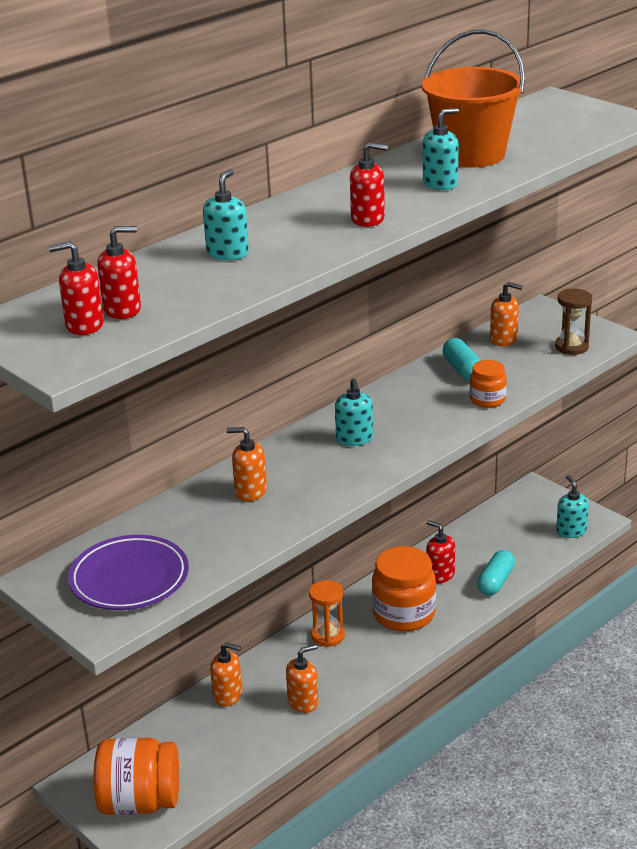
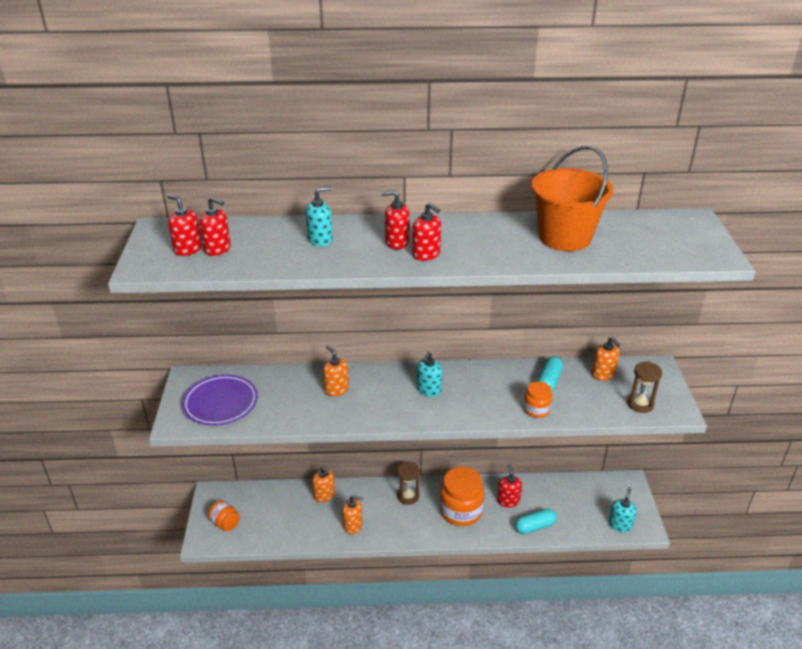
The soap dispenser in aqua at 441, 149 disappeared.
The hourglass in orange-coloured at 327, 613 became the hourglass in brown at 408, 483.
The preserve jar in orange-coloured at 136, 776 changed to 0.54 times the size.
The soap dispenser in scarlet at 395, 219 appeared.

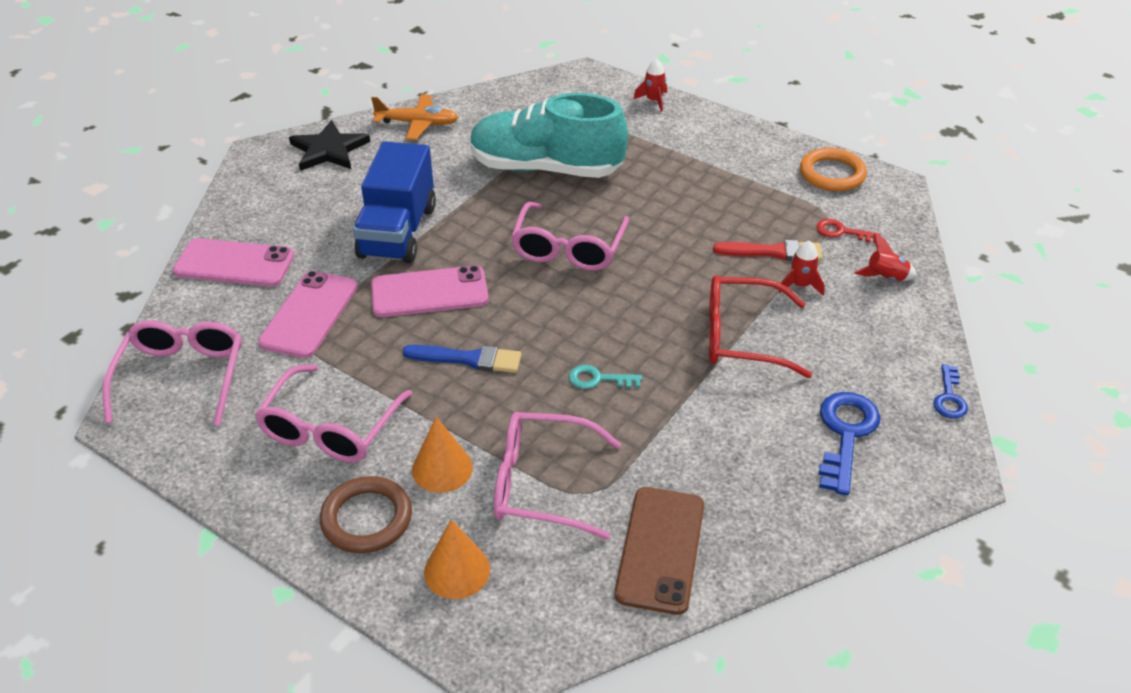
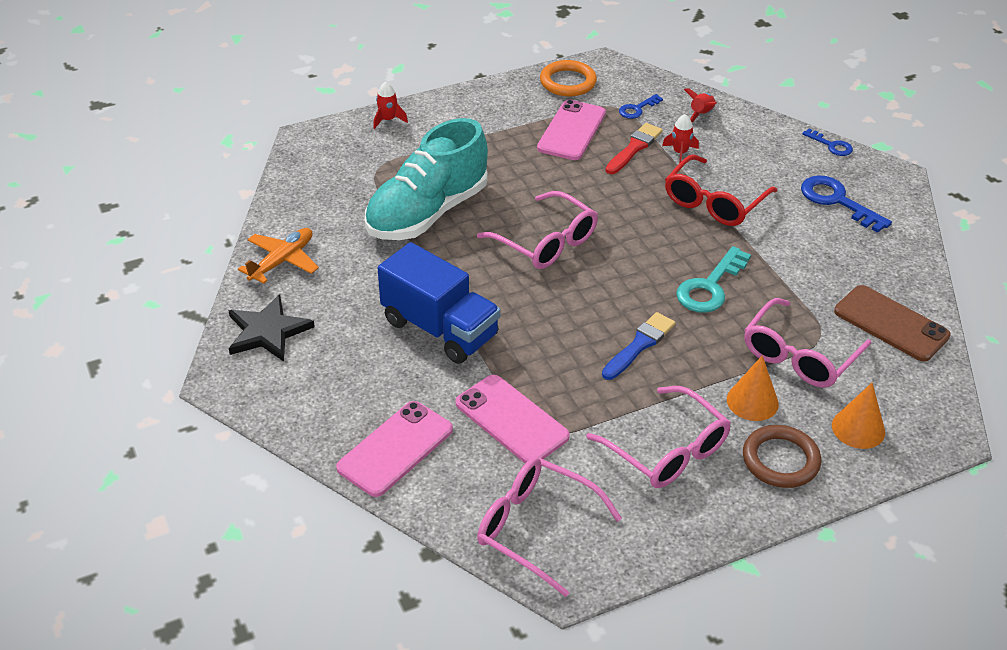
The door key in scarlet at 848, 231 became the door key in blue at 641, 106.
The mobile phone in pink moved from 430, 291 to 571, 130.
The door key in aqua at 605, 377 changed to 1.76 times the size.

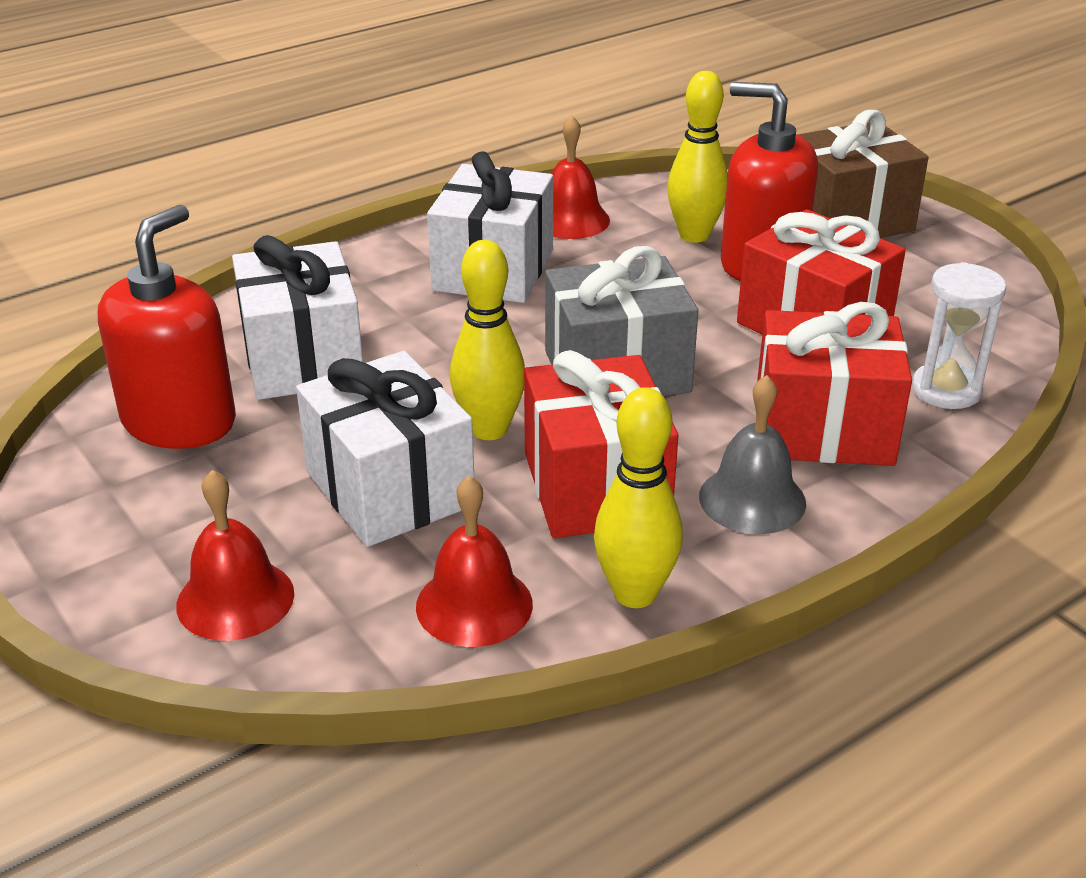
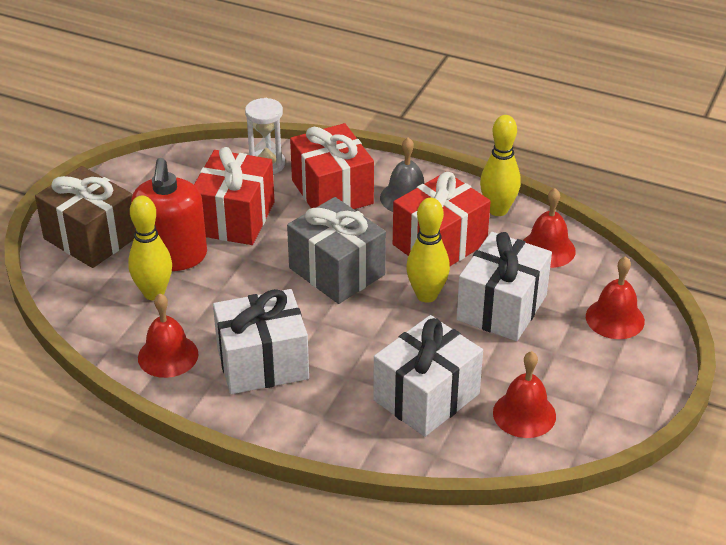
The soap dispenser in scarlet at 167, 327 was replaced by the hand bell in scarlet at 524, 394.

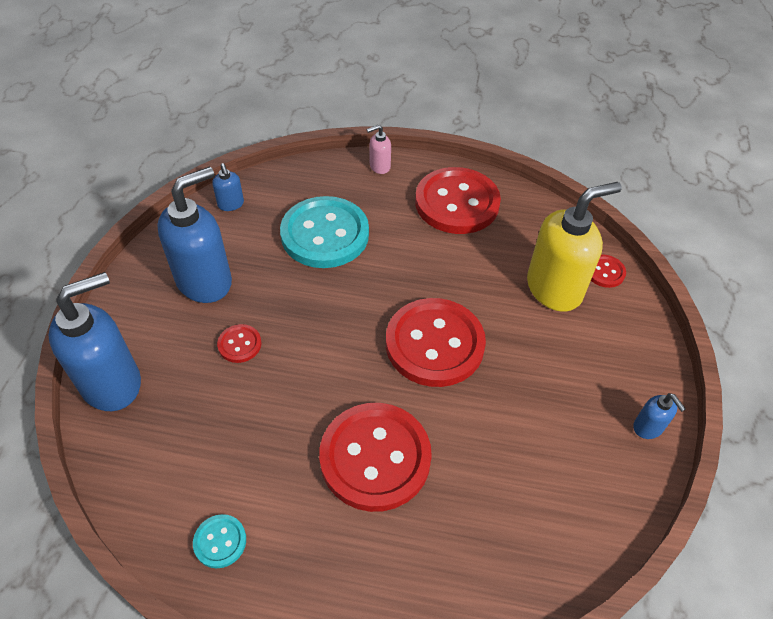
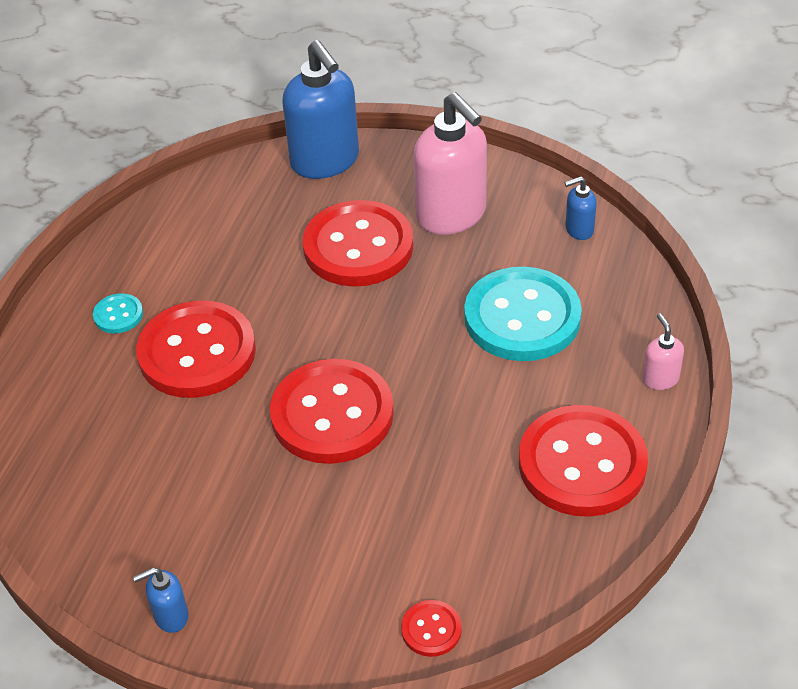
The soap dispenser in blue at 194, 235 became the soap dispenser in pink at 450, 163.
The soap dispenser in yellow at 574, 247 disappeared.
The shirt button in scarlet at 239, 343 changed to 2.31 times the size.
The shirt button in aqua moved from 219, 541 to 118, 313.

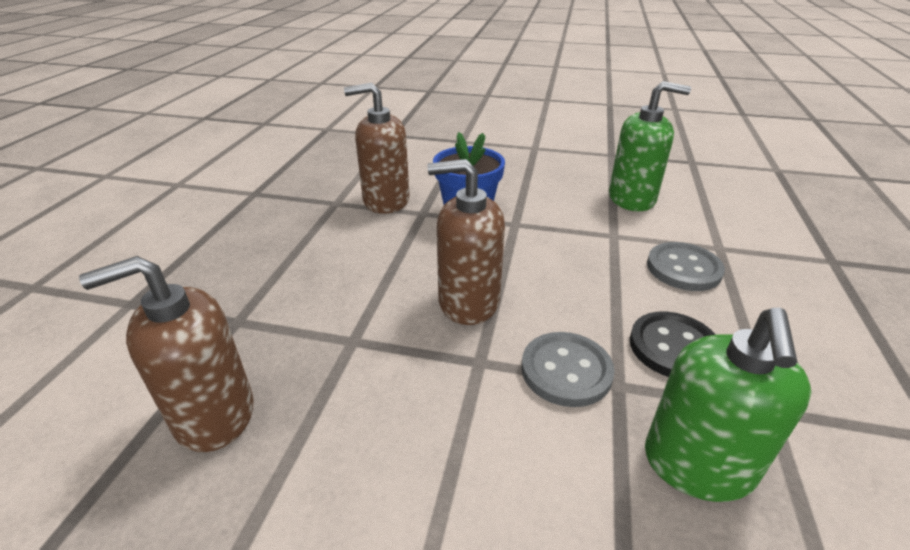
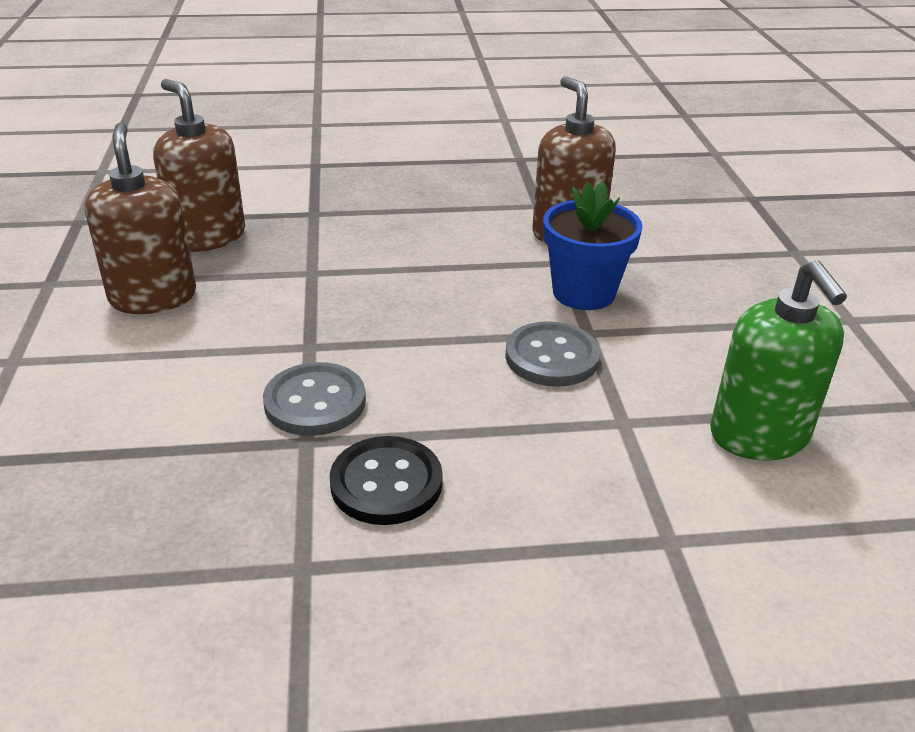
The soap dispenser in brown moved from 466, 242 to 140, 218.
The shirt button in grey moved from 686, 266 to 552, 354.
The soap dispenser in emerald at 728, 404 disappeared.

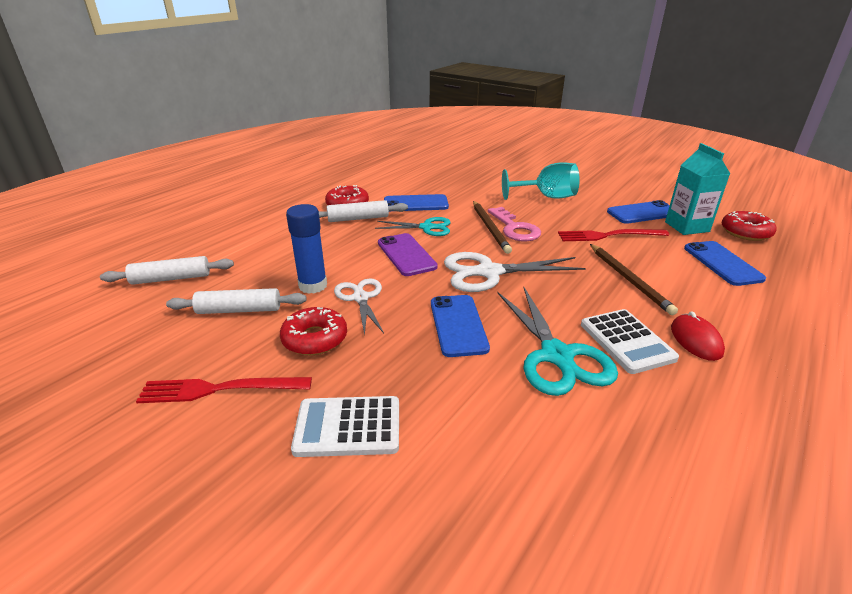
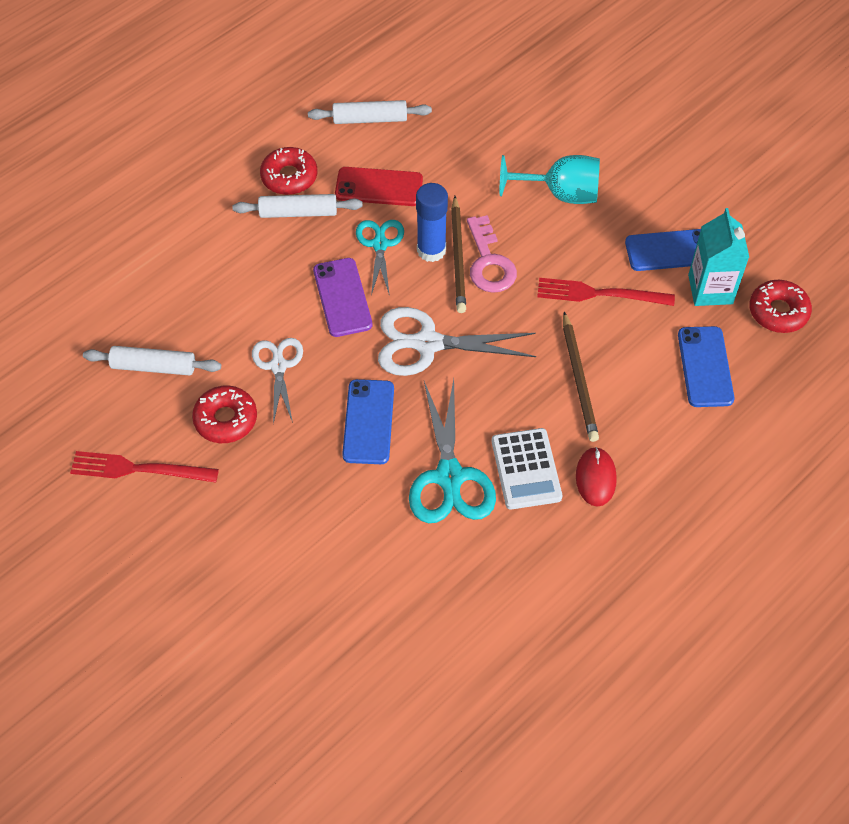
The mobile phone in blue at 416, 202 became the mobile phone in scarlet at 379, 186.
The glue stick in blue moved from 306, 249 to 432, 222.
The scissors in aqua at 413, 226 turned 105 degrees counterclockwise.
The pastry roller in white moved from 167, 270 to 370, 112.
The calculator in white at 345, 426 disappeared.

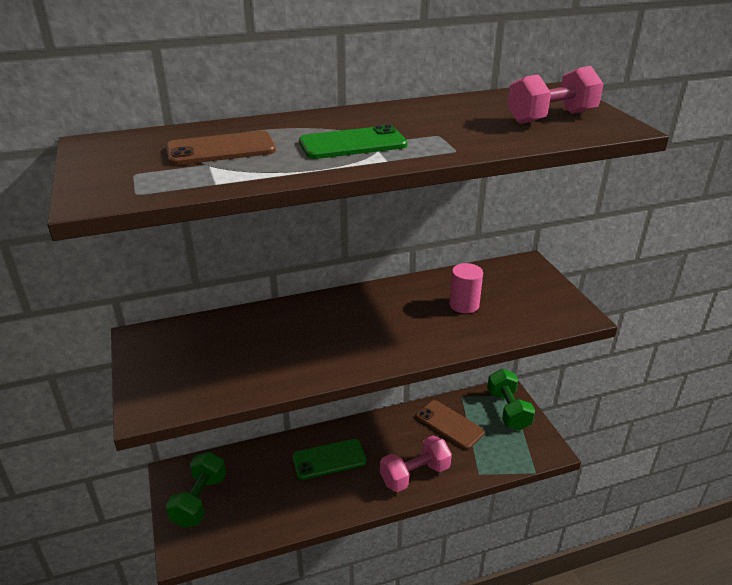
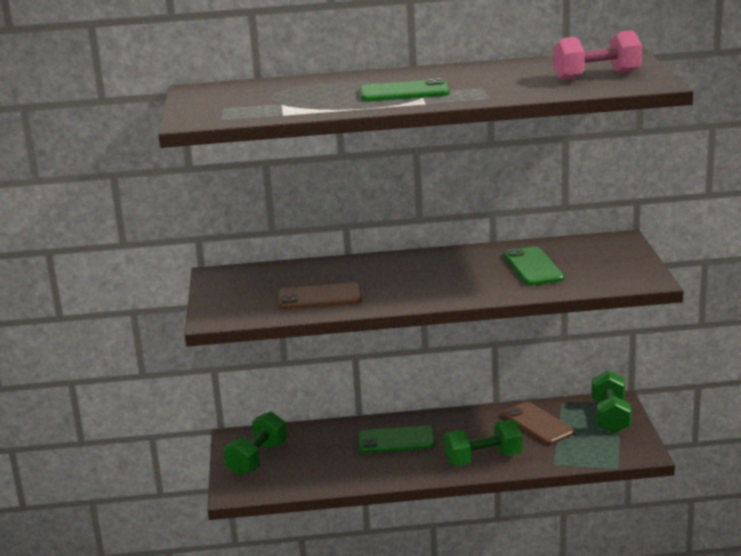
The mobile phone in brown moved from 221, 148 to 320, 296.
The cylinder in pink at 466, 288 was replaced by the mobile phone in emerald at 534, 265.
The free weight in pink at 416, 464 became the free weight in emerald at 483, 443.

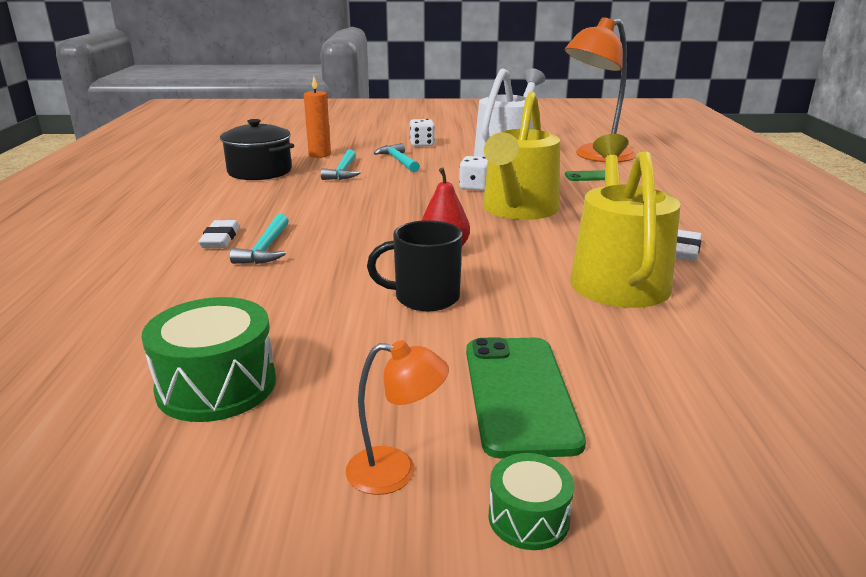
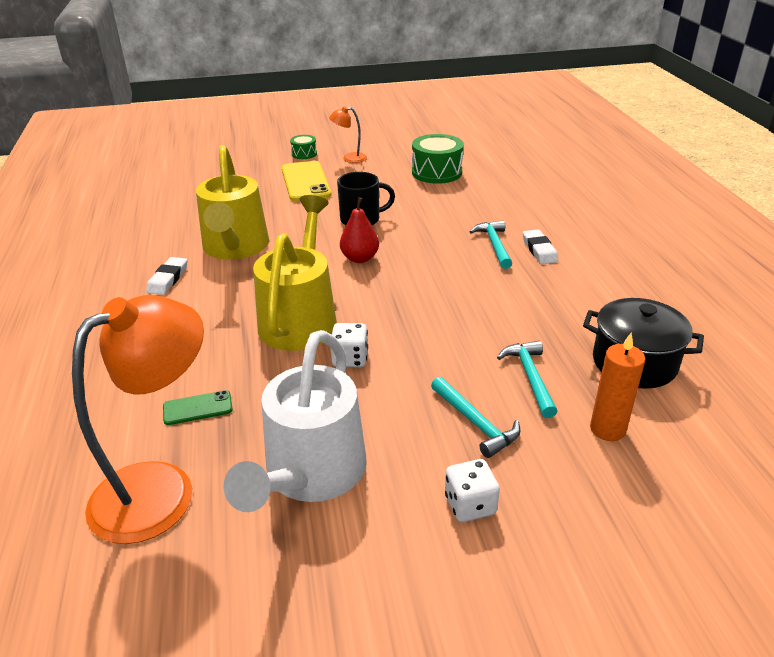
The mobile phone in emerald at 526, 398 became the mobile phone in yellow at 306, 181.

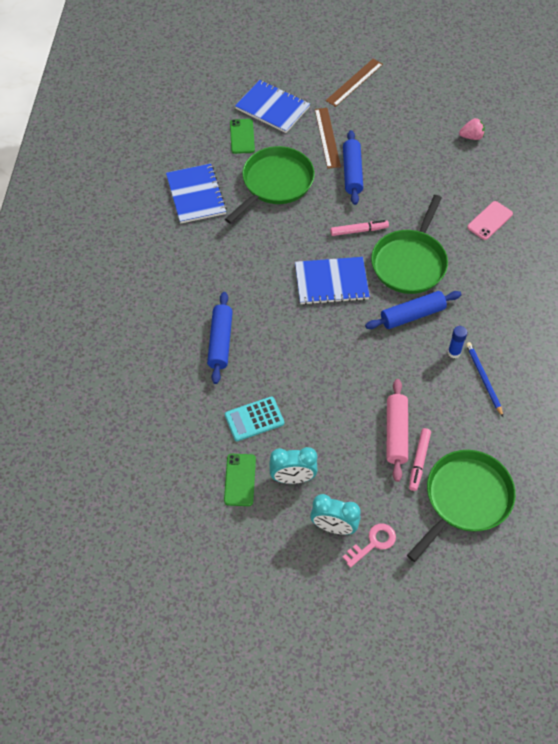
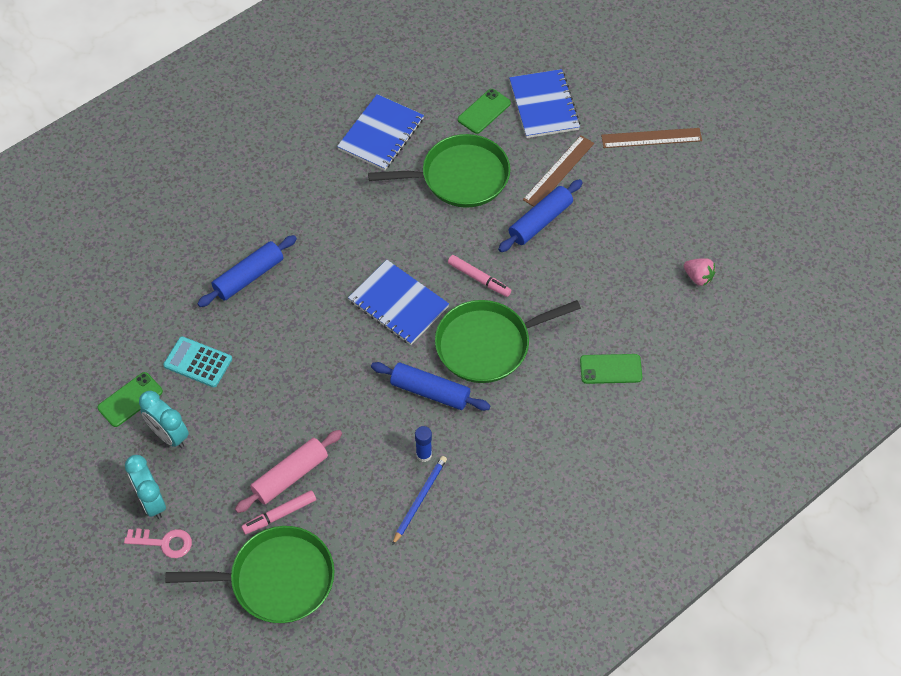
The mobile phone in pink at 490, 220 became the mobile phone in emerald at 611, 369.

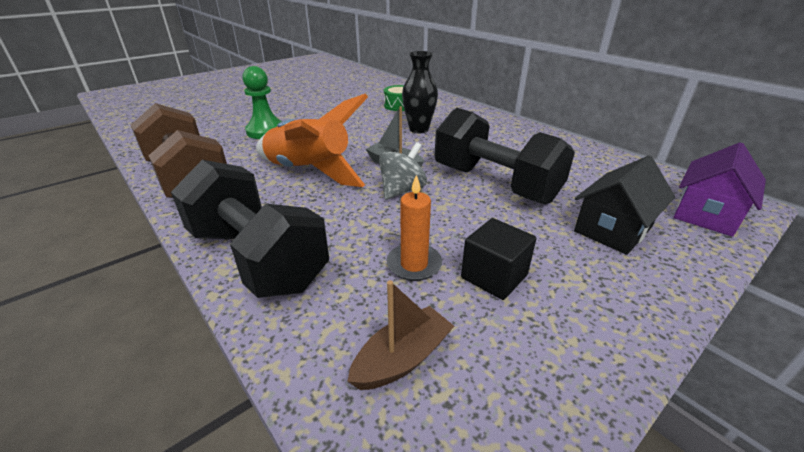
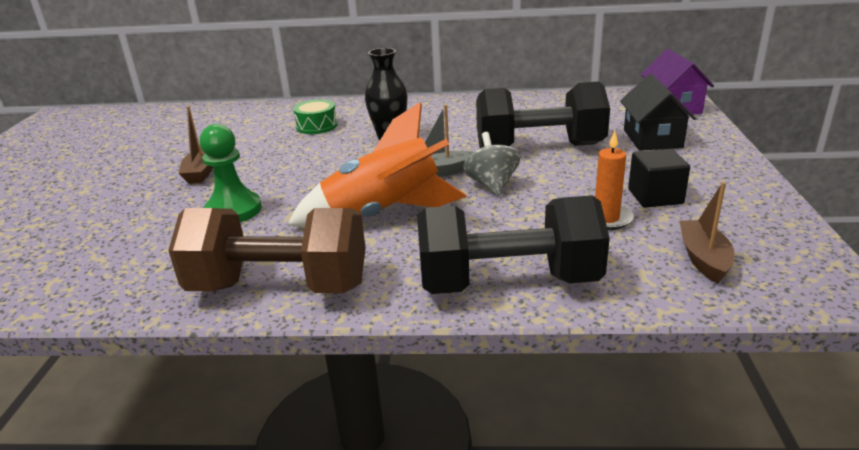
The boat in brown at 195, 145 appeared.

